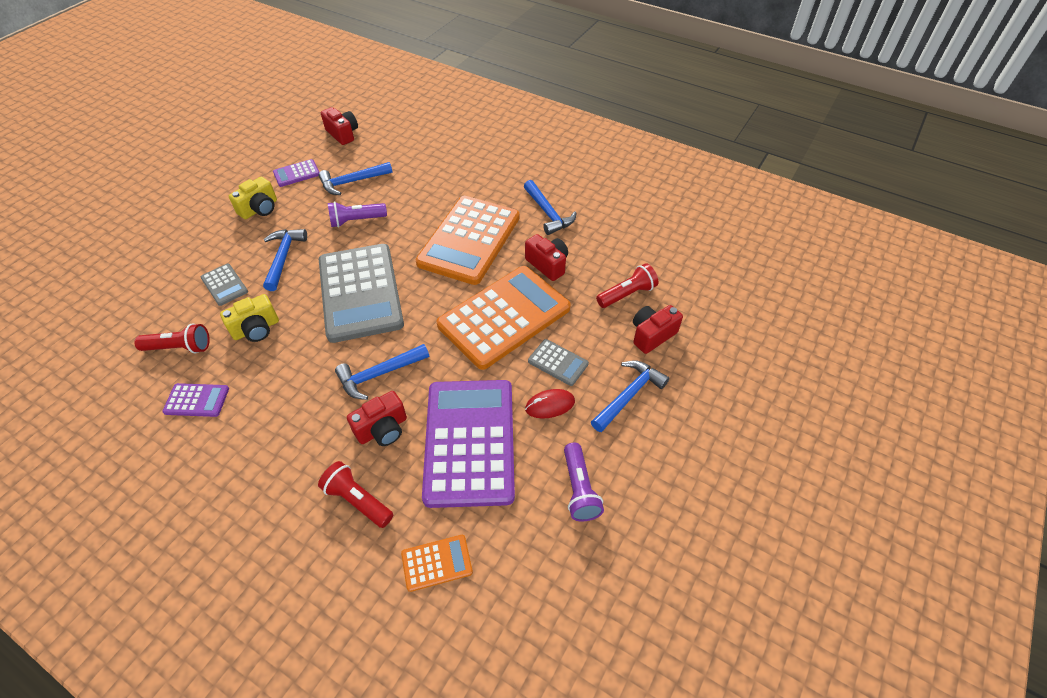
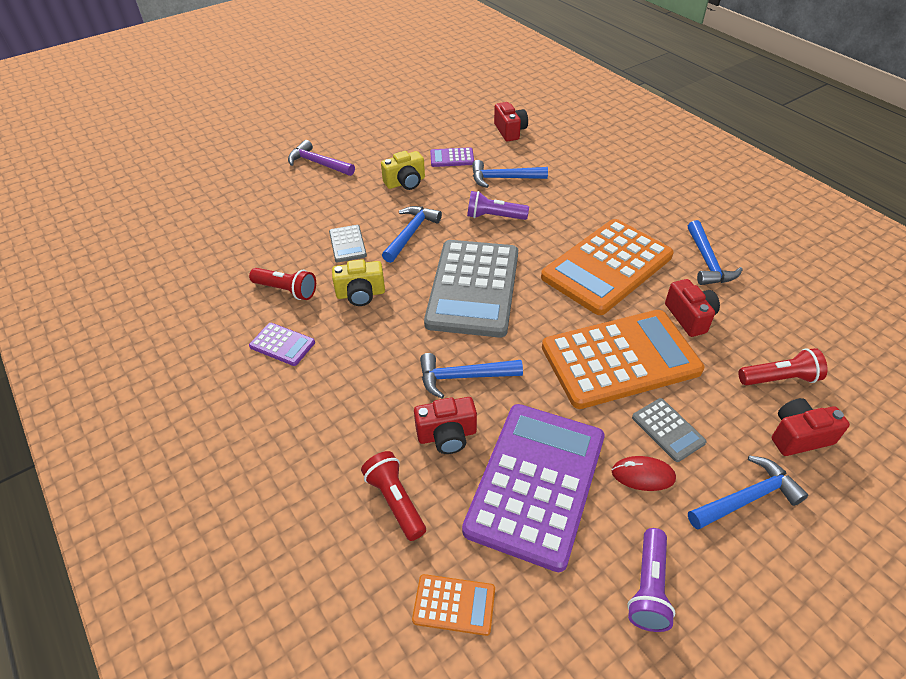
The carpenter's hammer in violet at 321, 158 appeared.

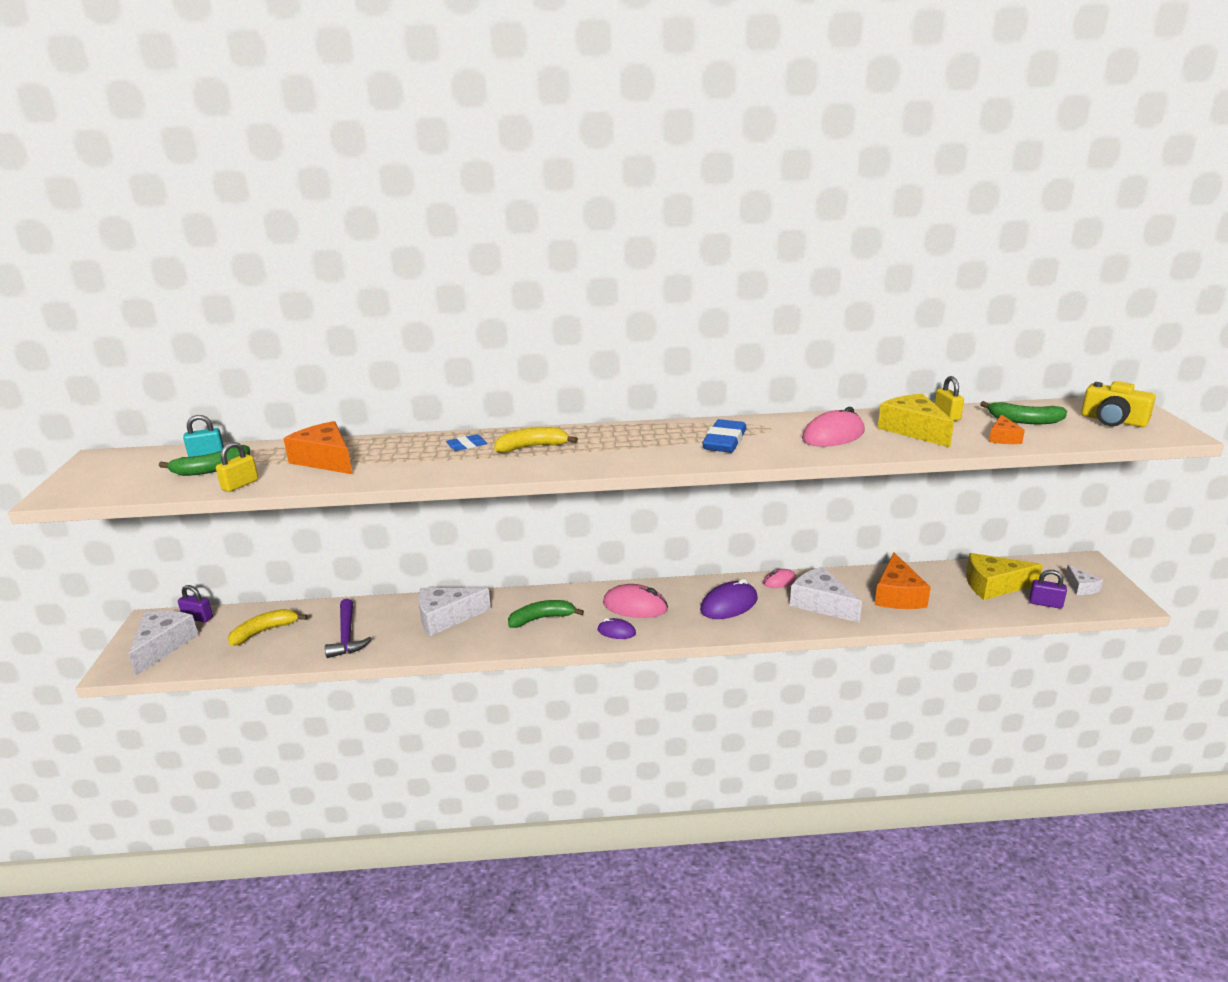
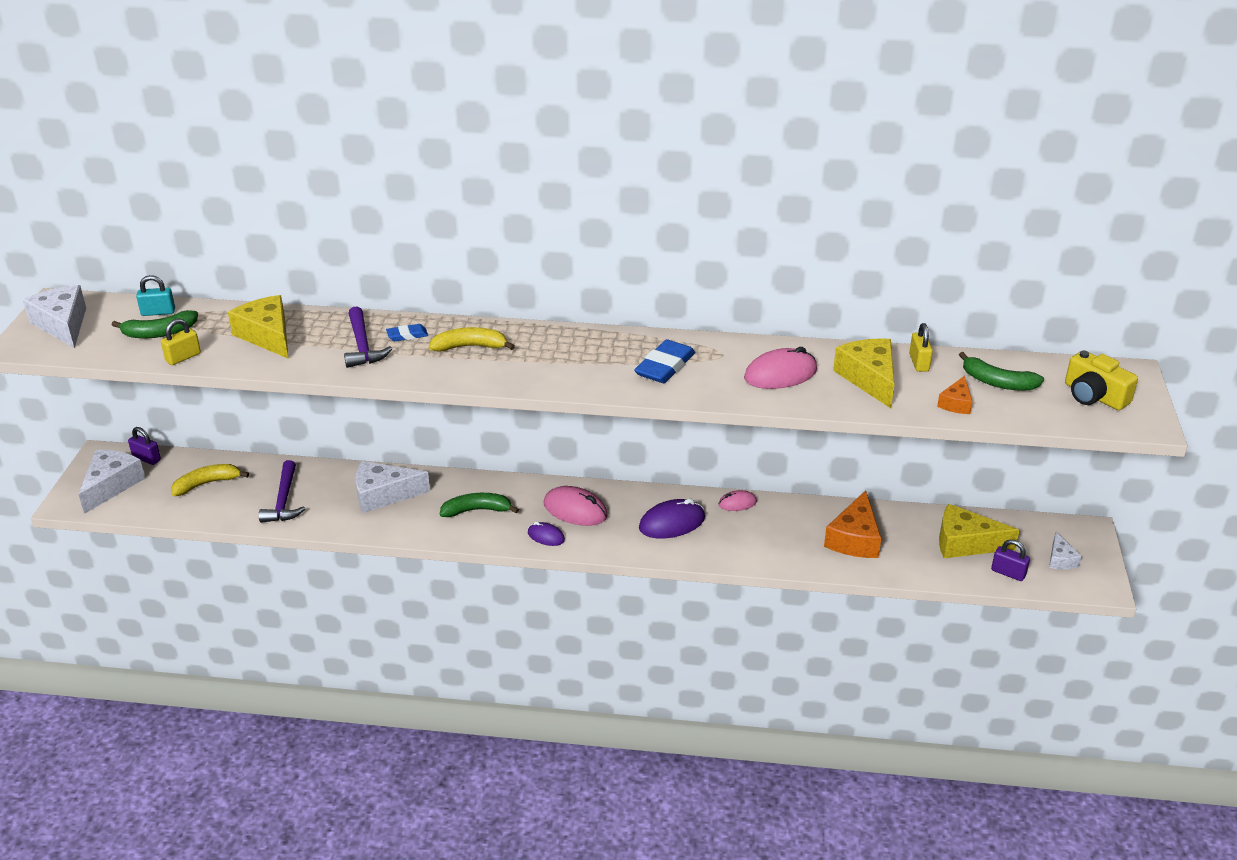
The piece of cheese in orange-coloured at 317, 447 became the piece of cheese in yellow at 258, 327.
The piece of cheese in white moved from 826, 595 to 54, 316.
The carpenter's hammer in violet at 368, 337 appeared.

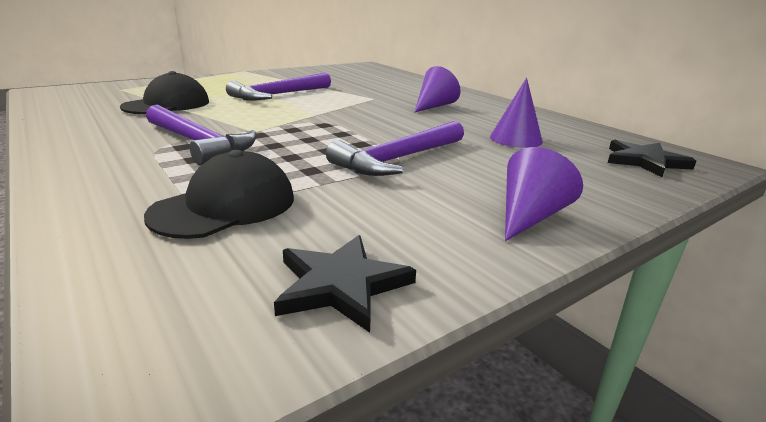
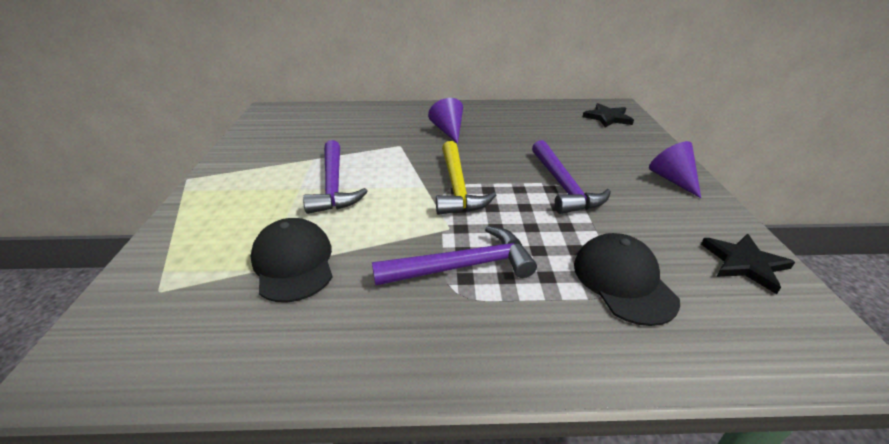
The cone in violet at 516, 113 disappeared.
The carpenter's hammer in yellow at 466, 178 appeared.

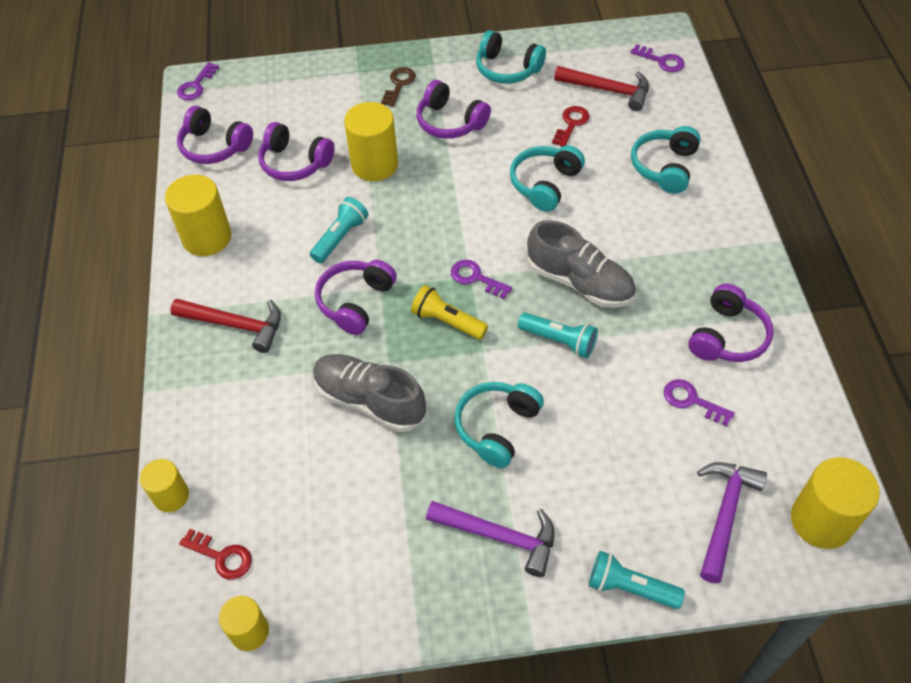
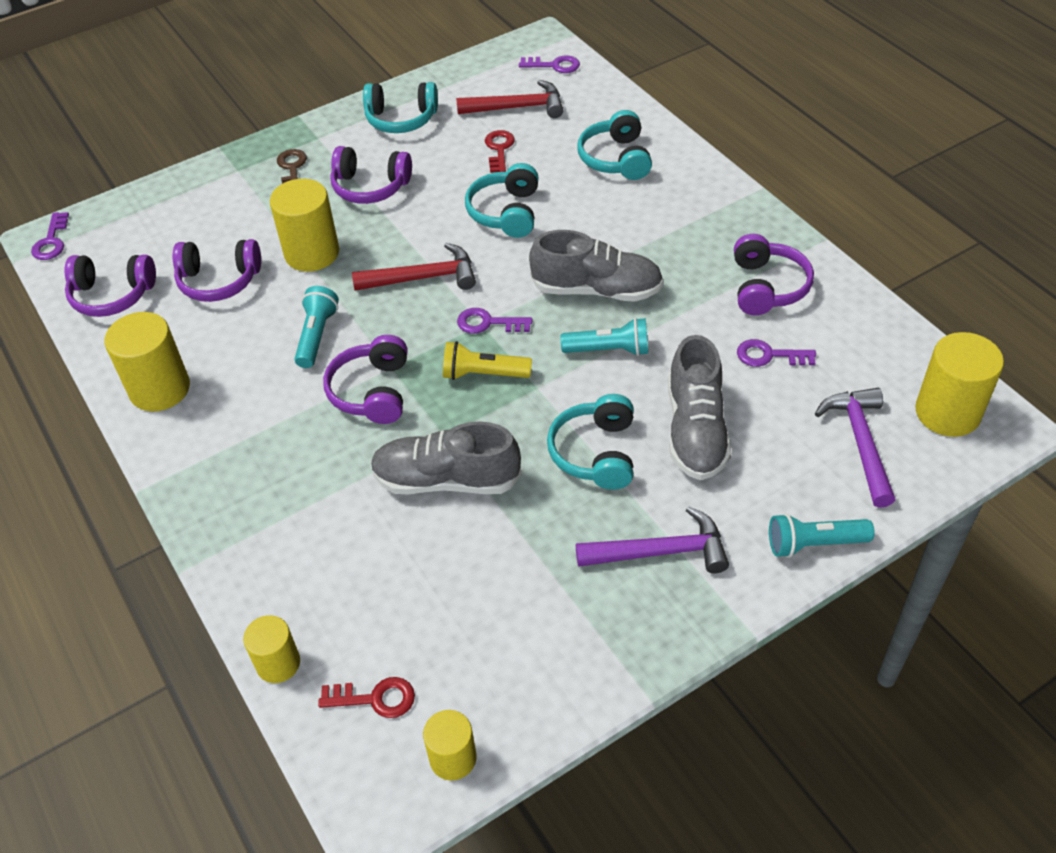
The carpenter's hammer in scarlet moved from 225, 325 to 414, 267.
The lace-up shoe in grey at 699, 407 appeared.

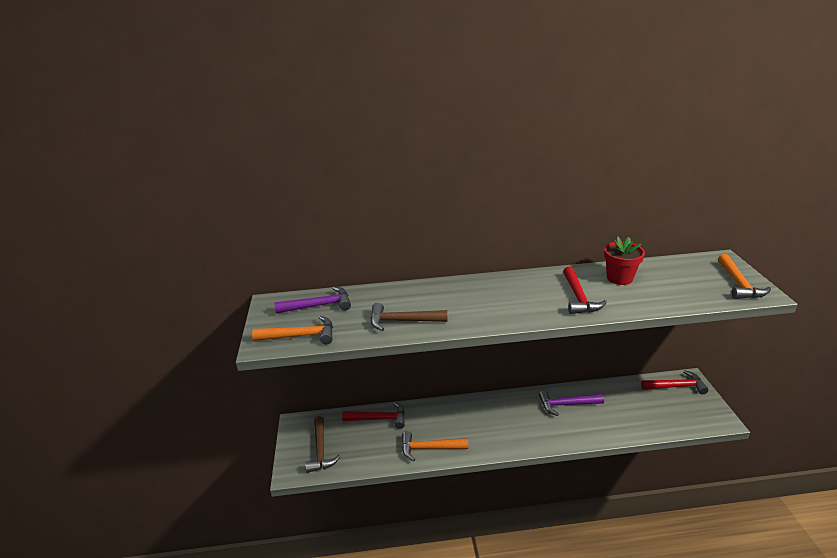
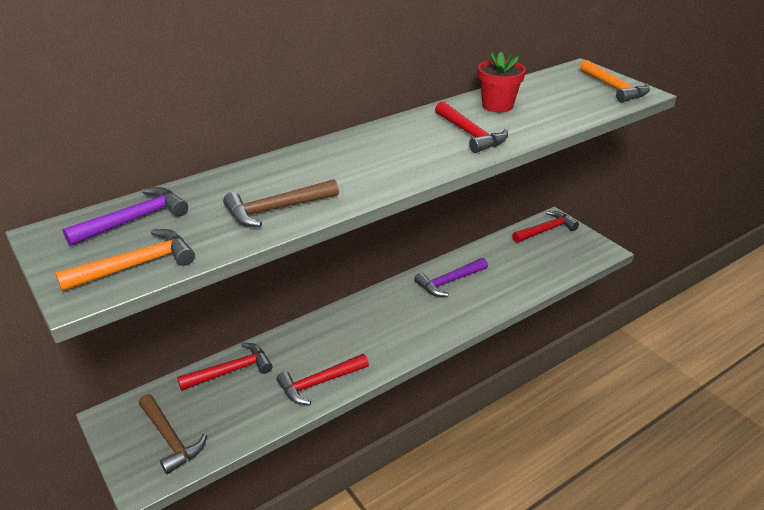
The carpenter's hammer in orange-coloured at 435, 446 became the carpenter's hammer in scarlet at 322, 379.

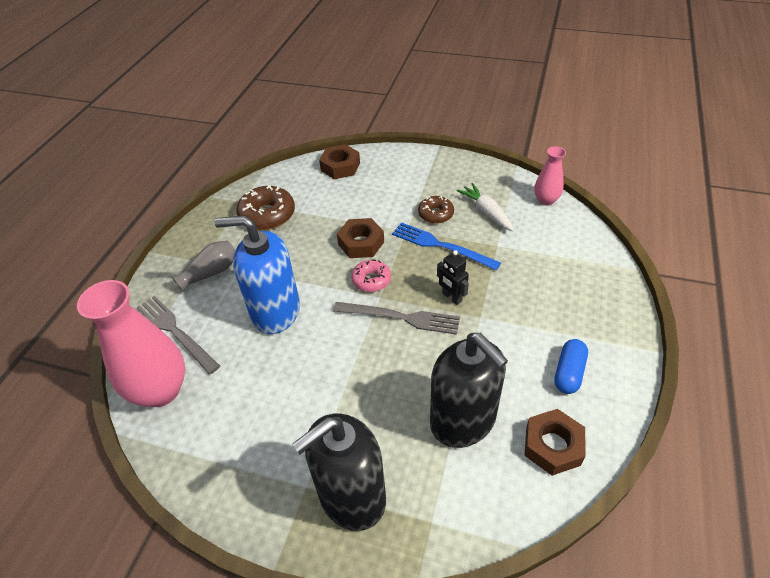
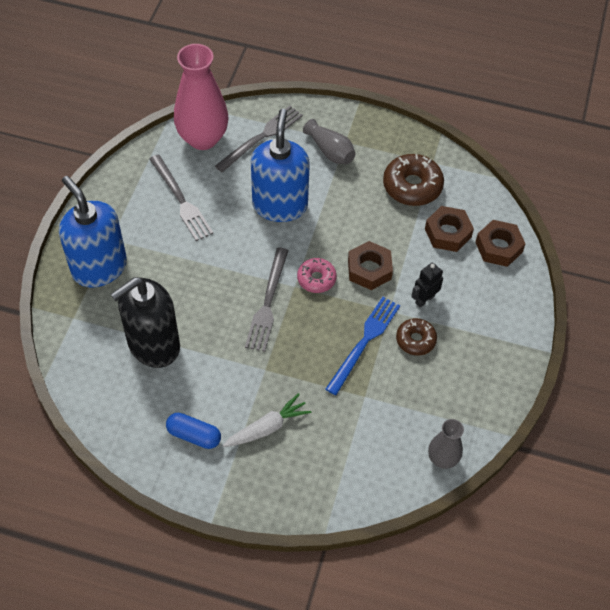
The flower vase in pink at 550, 176 became the flower vase in grey at 446, 444.
The toy carrot in white moved from 485, 207 to 267, 420.
The robot figure in black moved from 453, 277 to 427, 285.
The nut in brown moved from 554, 442 to 449, 229.
The soap dispenser in black at 339, 472 became the soap dispenser in blue at 93, 232.
The table fork in grey at 181, 197 appeared.

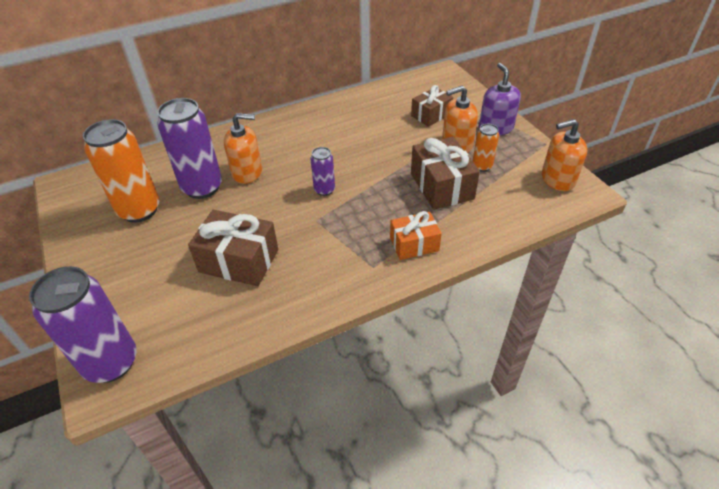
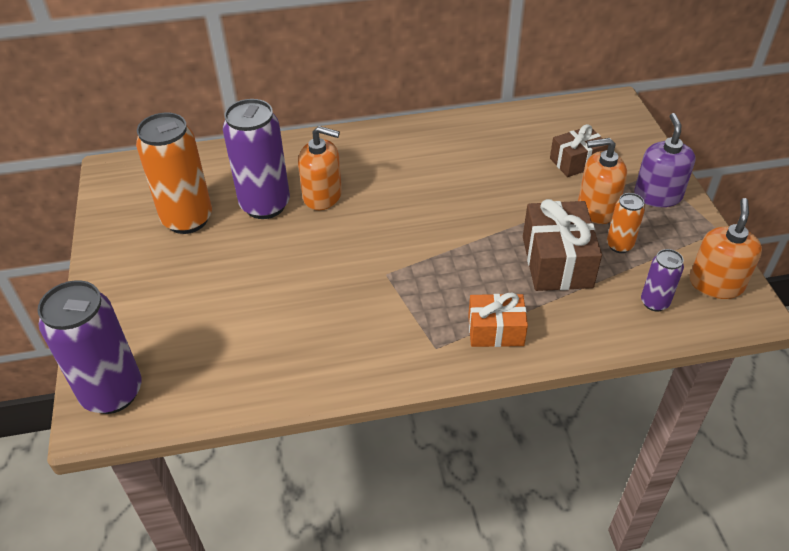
The soap dispenser in orange-coloured at 564, 155 turned 105 degrees clockwise.
The soda can in violet moved from 322, 171 to 662, 280.
The gift in brown at 233, 248 disappeared.

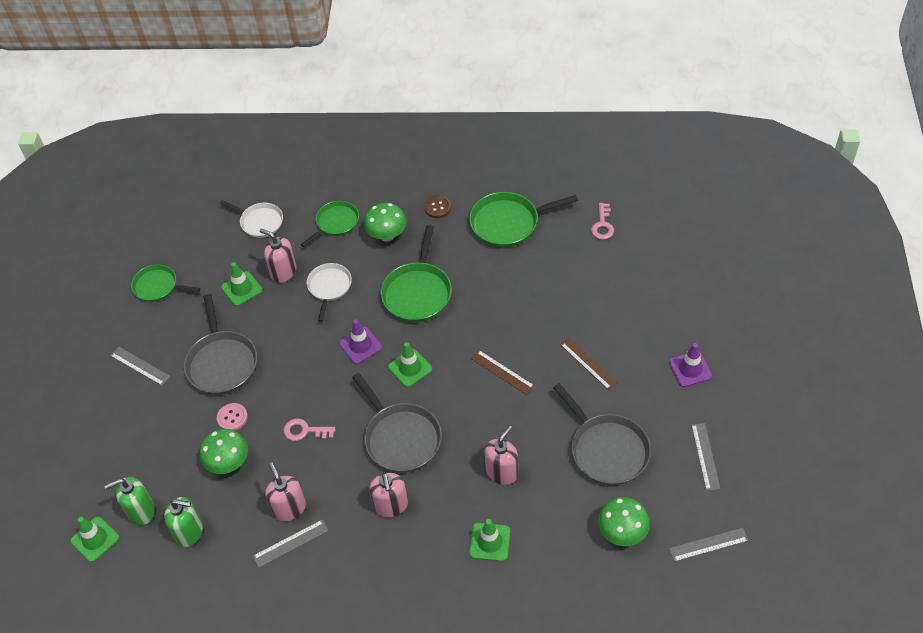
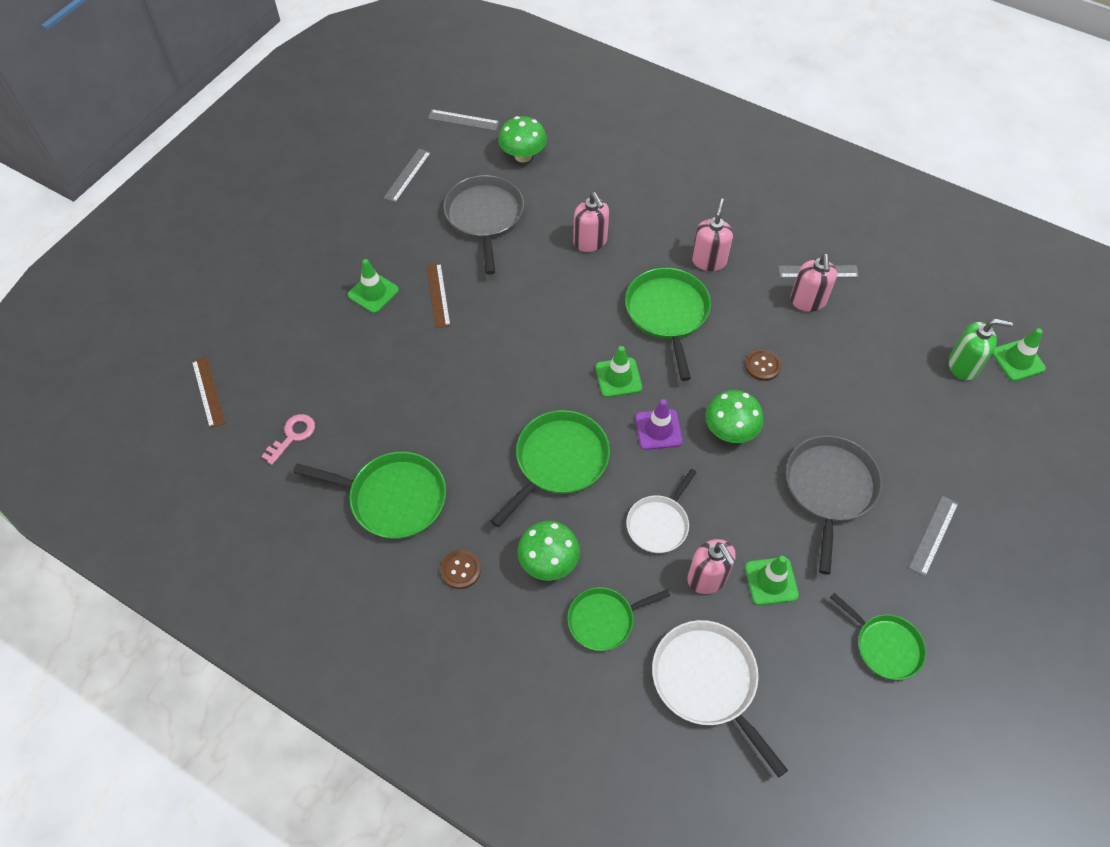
The skillet in white at 251, 219 changed to 1.55 times the size.
The road cone in violet at 690, 365 disappeared.
The measuring stick in grey at 140, 366 turned 60 degrees clockwise.
The measuring stick in brown moved from 503, 372 to 209, 392.
The skillet in grey at 397, 423 became the skillet in emerald at 668, 324.
The shirt button in pink at 232, 417 disappeared.
The door key in pink at 309, 430 was replaced by the shirt button in brown at 763, 365.
The soap dispenser in pink at 501, 455 turned 90 degrees counterclockwise.
The mushroom in emerald moved from 224, 451 to 734, 416.
The soap dispenser in emerald at 183, 522 disappeared.
The road cone in emerald moved from 489, 540 to 373, 286.

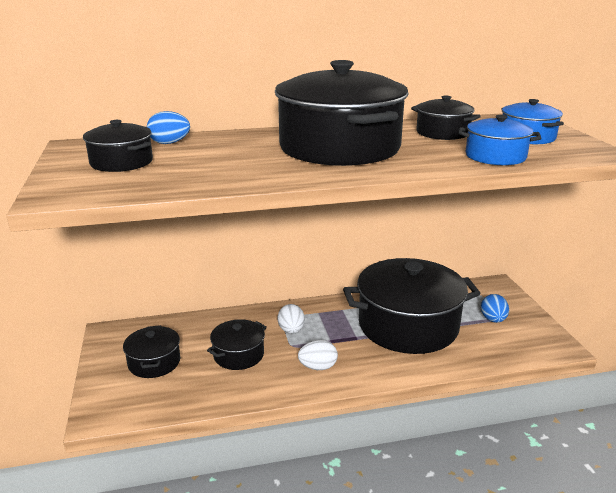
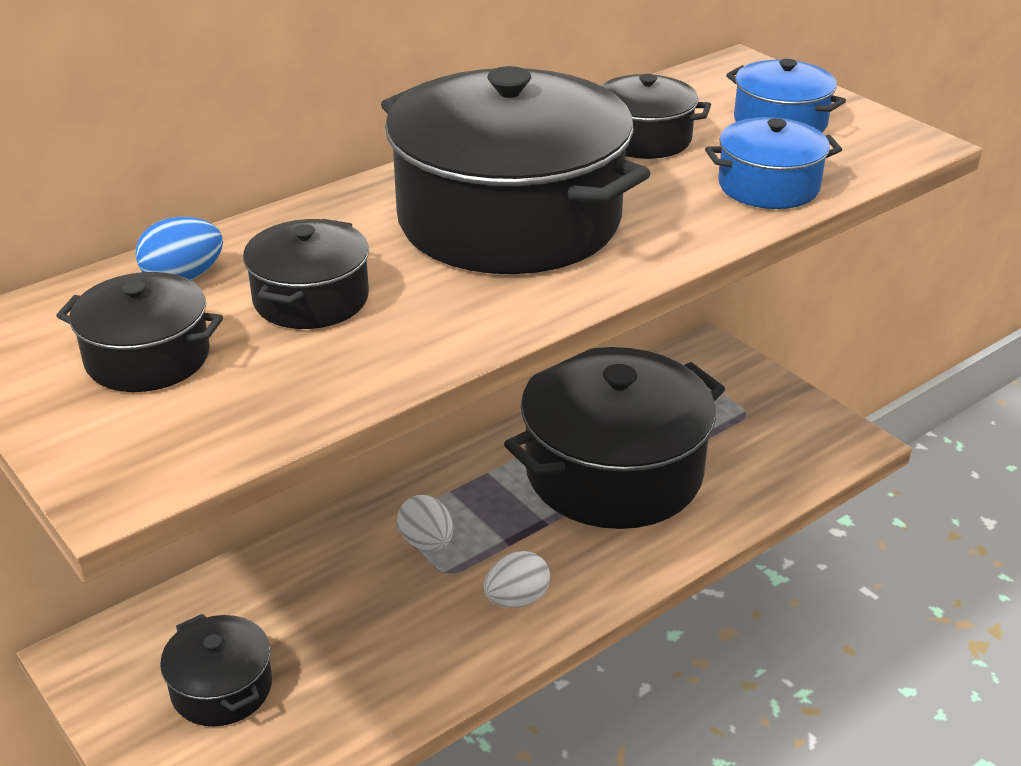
The toy egg in blue at 495, 308 disappeared.
The stockpot in black moved from 237, 344 to 306, 274.

